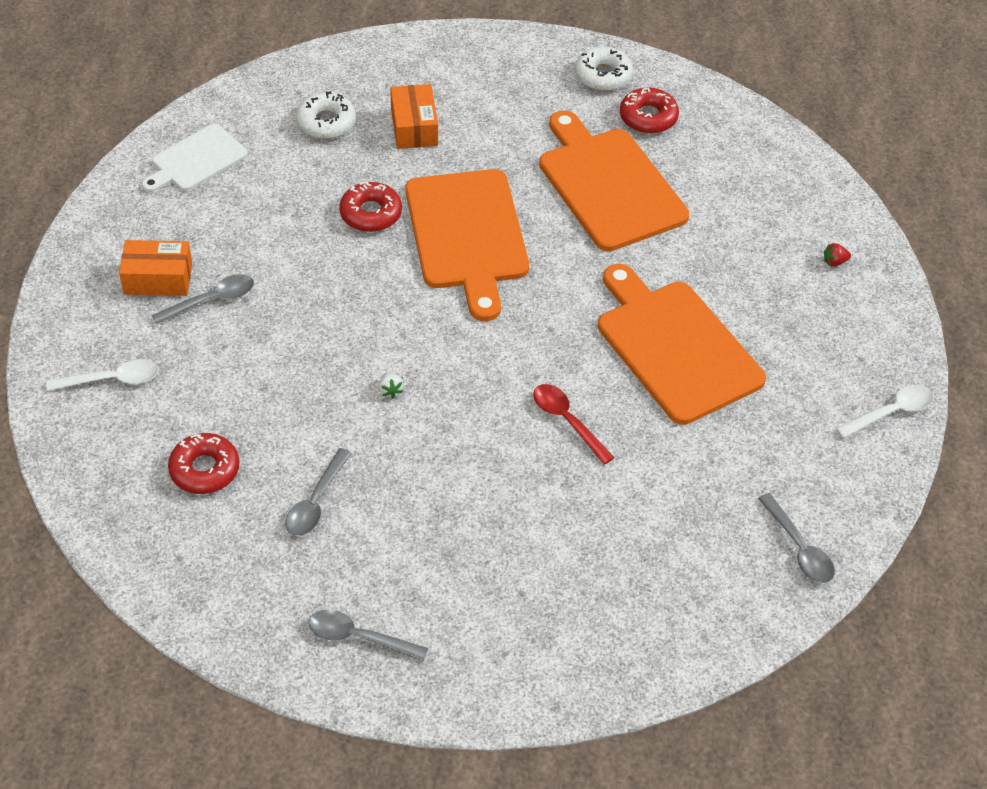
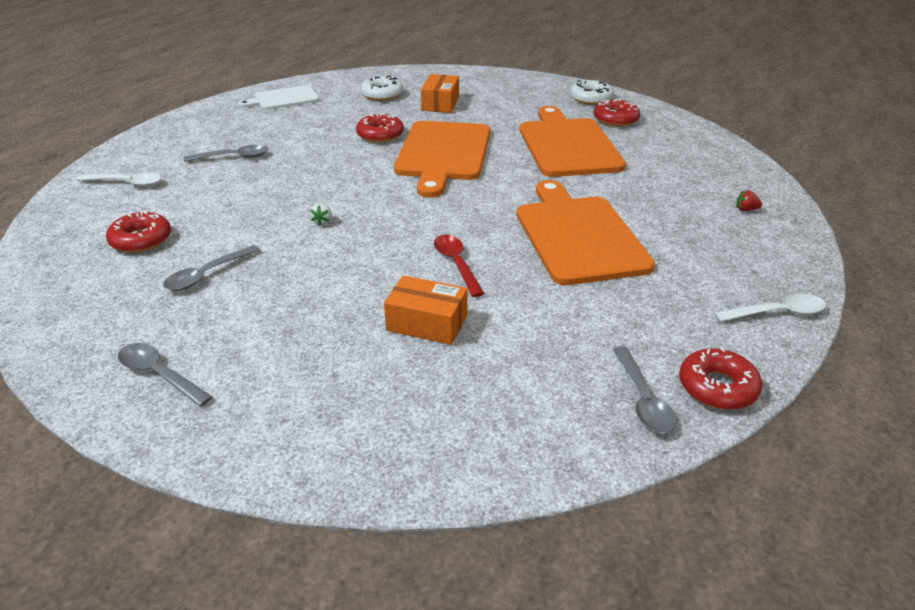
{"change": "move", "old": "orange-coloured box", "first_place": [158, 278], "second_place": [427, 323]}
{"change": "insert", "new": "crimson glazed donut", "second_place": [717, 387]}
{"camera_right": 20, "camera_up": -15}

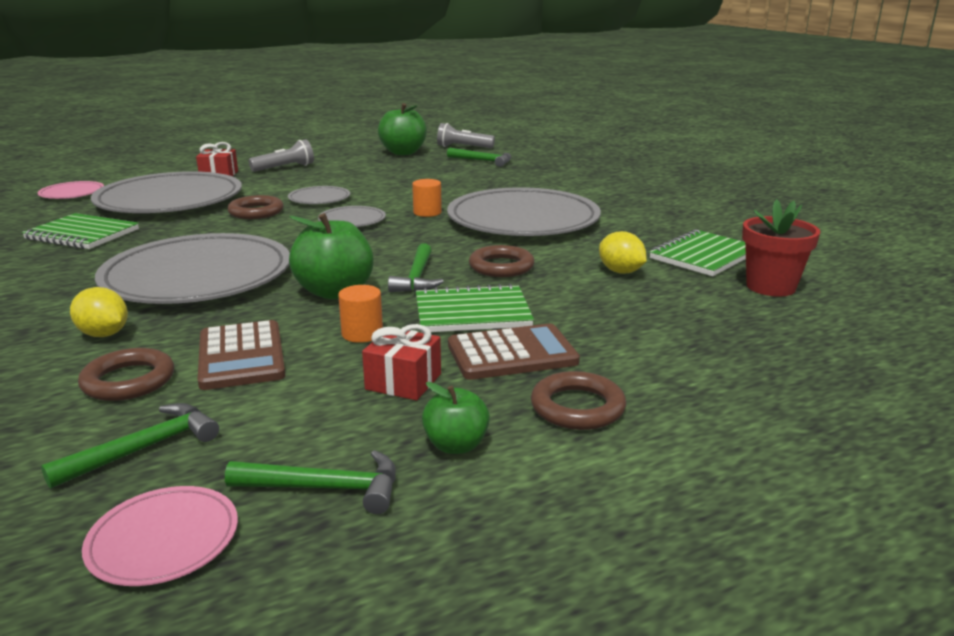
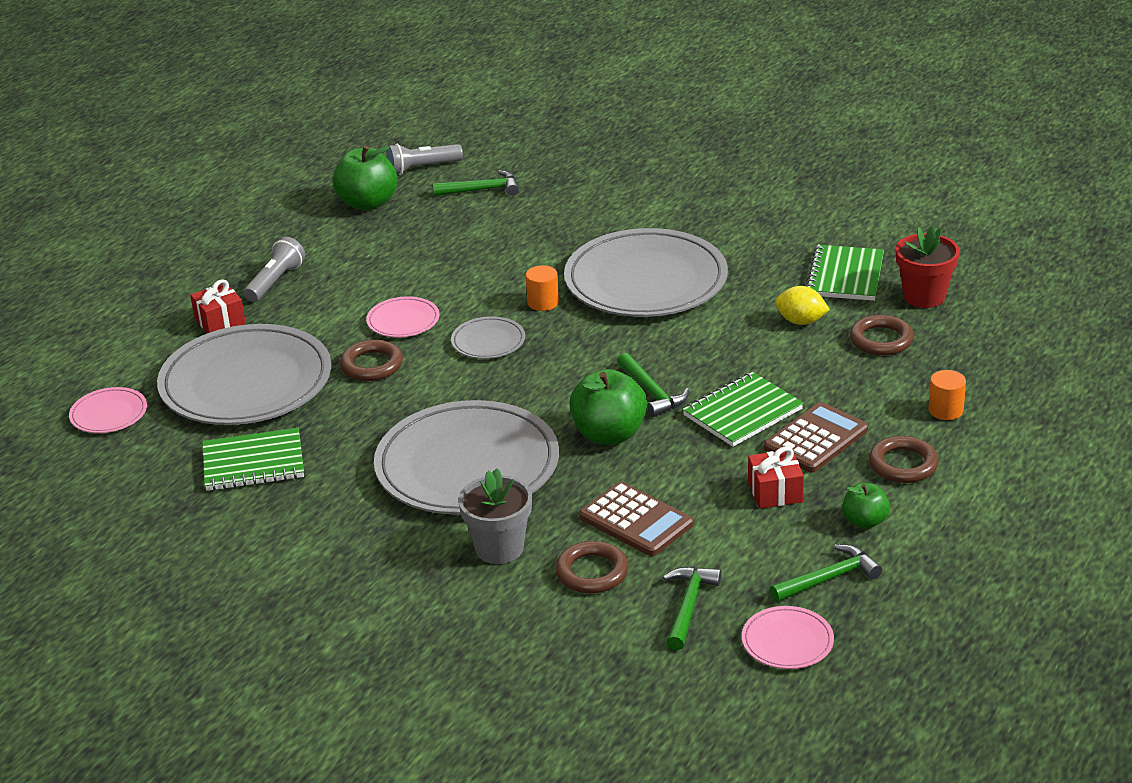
{"change": "replace", "old": "bright yellow toy lemon", "new": "grey flower pot", "first_place": [104, 334], "second_place": [499, 548]}
{"change": "recolor", "old": "grey dinner plate", "new": "rosy dinner plate", "first_place": [319, 199], "second_place": [403, 321]}
{"change": "move", "old": "orange-coloured solid cylinder", "first_place": [362, 334], "second_place": [945, 410]}
{"change": "move", "old": "dark brown torus", "first_place": [501, 266], "second_place": [881, 340]}
{"camera_right": -30, "camera_up": 10}

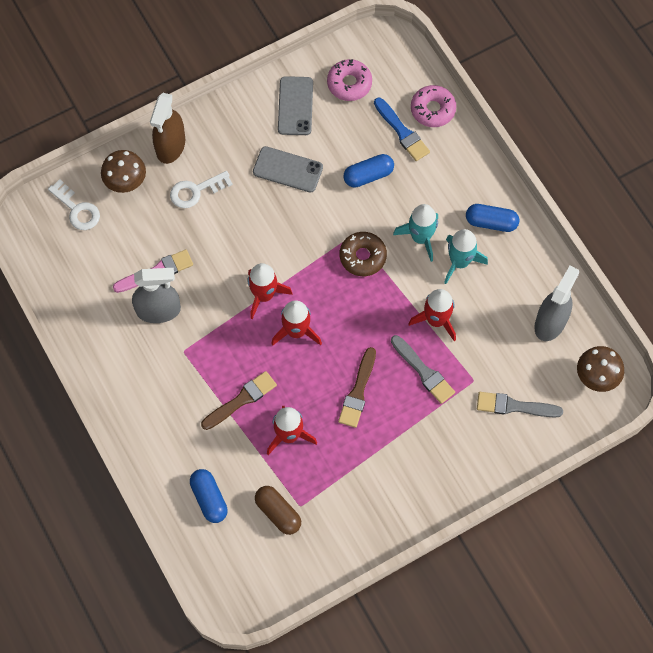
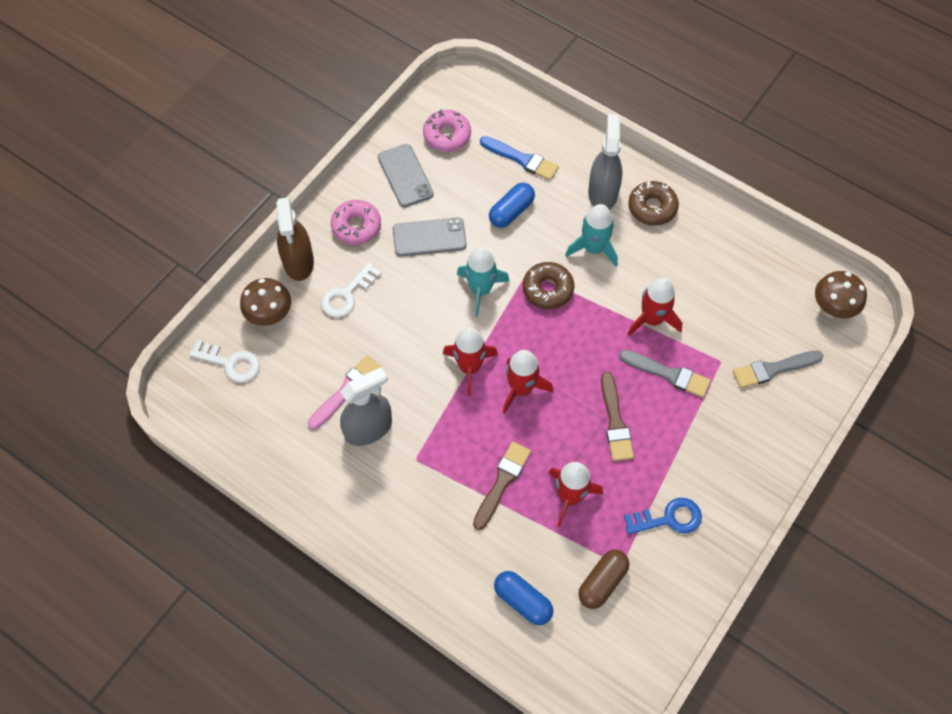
{"change": "rotate", "old": "dark brown capsule", "first_place": [278, 512], "second_place": [602, 582], "degrees": -75}
{"change": "move", "old": "rosy glazed donut", "first_place": [433, 109], "second_place": [356, 226]}
{"change": "move", "old": "aqua toy rocket", "first_place": [459, 262], "second_place": [481, 290]}
{"change": "replace", "old": "royal blue capsule", "new": "dark brown glazed donut", "first_place": [491, 222], "second_place": [652, 207]}
{"change": "move", "old": "grey sprayer", "first_place": [550, 322], "second_place": [603, 193]}
{"change": "insert", "new": "royal blue key", "second_place": [669, 518]}
{"camera_right": -25, "camera_up": -5}

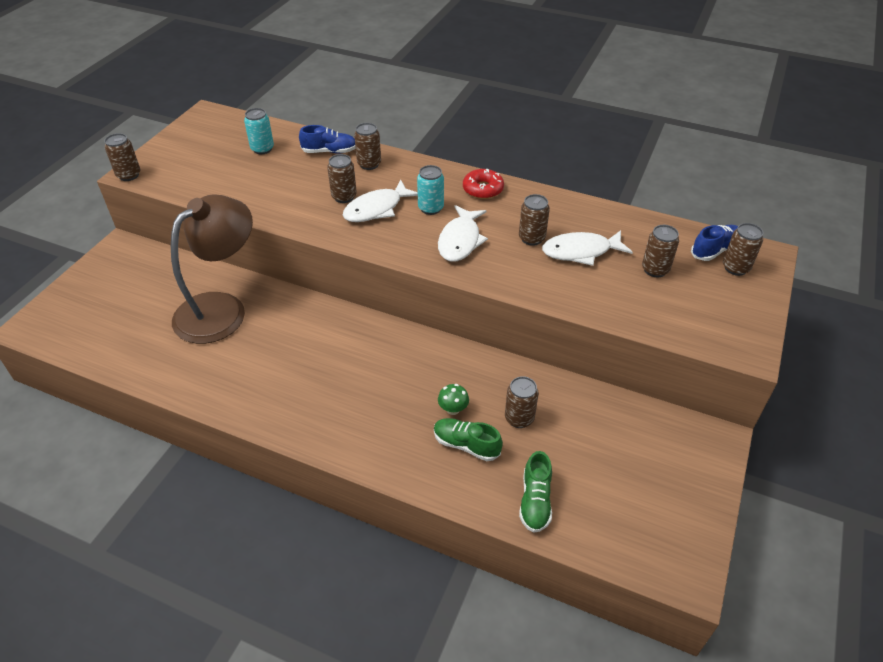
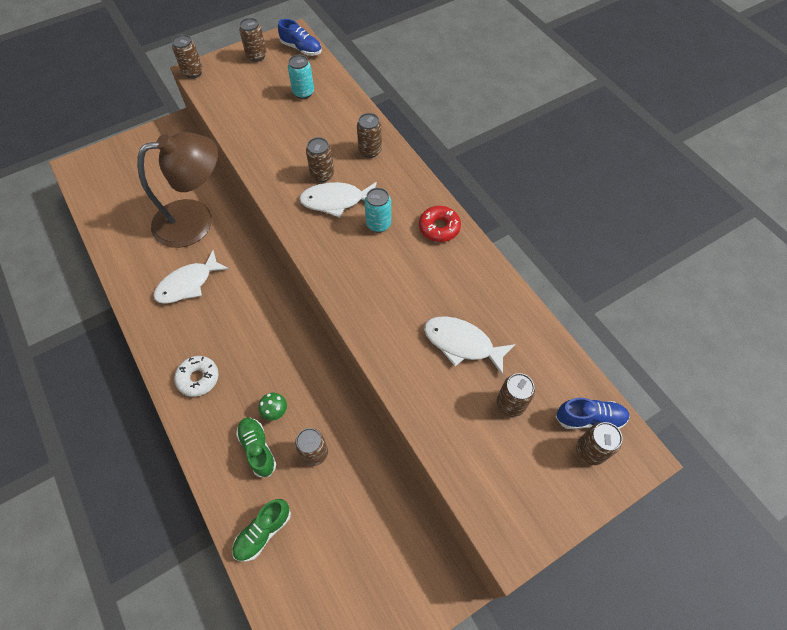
{"change": "move", "old": "royal blue lace-up shoe", "first_place": [329, 151], "second_place": [301, 49]}
{"change": "move", "old": "pure white toy fish", "first_place": [460, 241], "second_place": [188, 284]}
{"change": "move", "old": "dark brown soda can", "first_place": [531, 238], "second_place": [256, 56]}
{"change": "insert", "new": "pure white glazed donut", "second_place": [198, 378]}
{"camera_right": 35, "camera_up": 15}

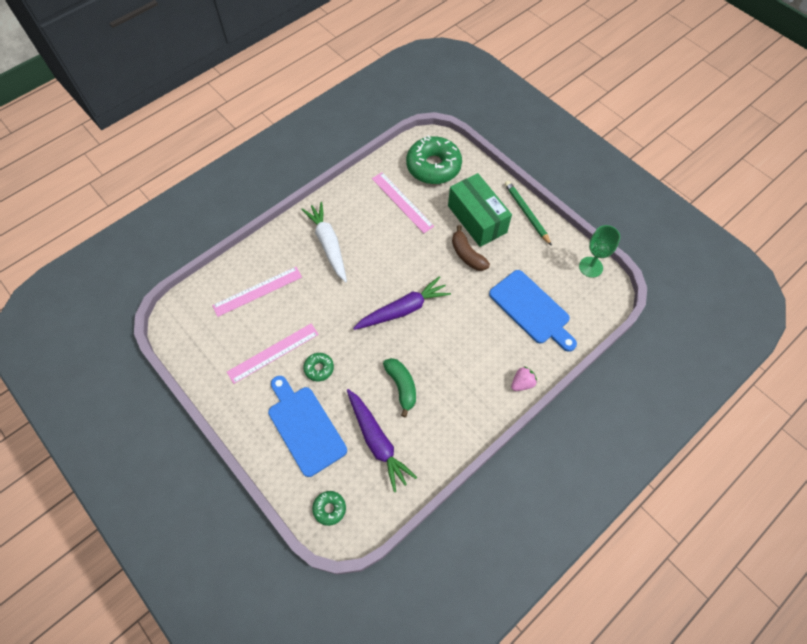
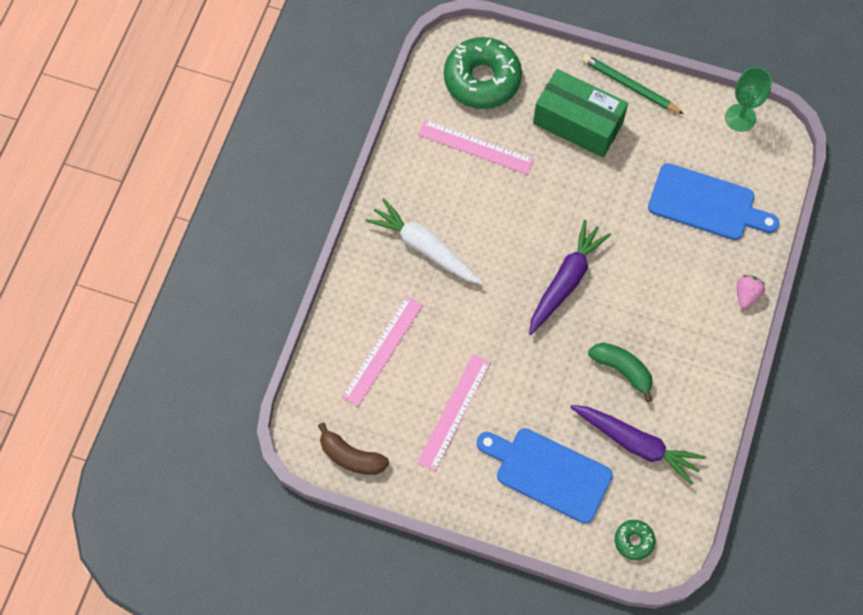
{"change": "delete", "old": "green glazed donut", "first_place": [319, 368]}
{"change": "move", "old": "dark brown banana", "first_place": [467, 255], "second_place": [351, 456]}
{"camera_right": -30, "camera_up": 5}

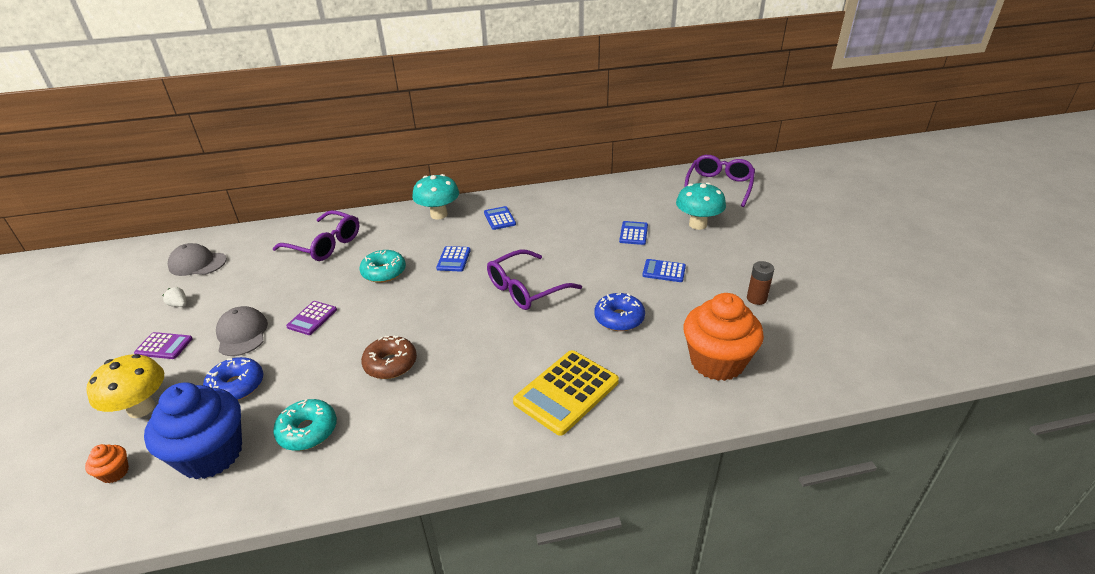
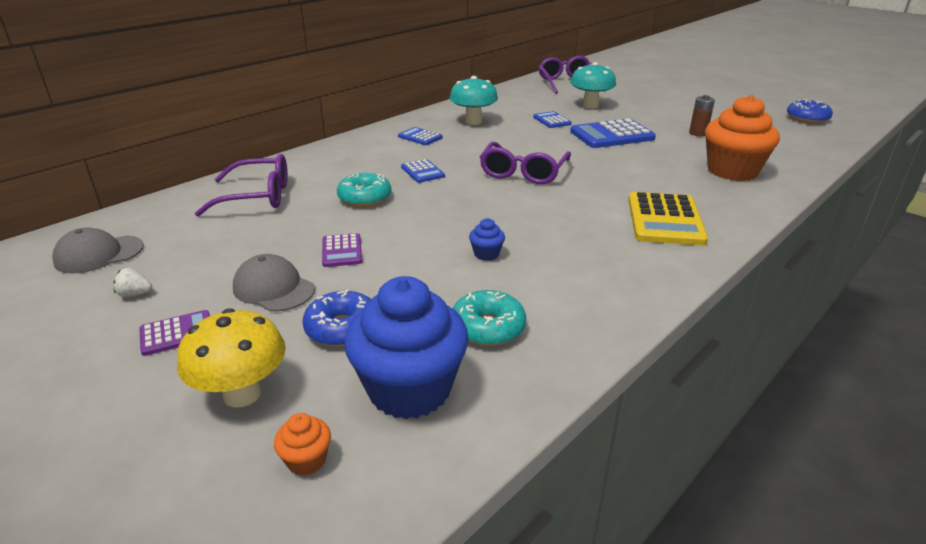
{"change": "replace", "old": "dark brown glazed donut", "new": "royal blue fairy cake", "first_place": [390, 364], "second_place": [486, 254]}
{"change": "move", "old": "aqua mushroom", "first_place": [439, 215], "second_place": [473, 122]}
{"change": "move", "old": "royal blue glazed donut", "first_place": [619, 318], "second_place": [807, 118]}
{"change": "resize", "old": "royal blue adding machine", "first_place": [664, 271], "second_place": [612, 135], "factor": 1.87}
{"camera_right": -35, "camera_up": -5}

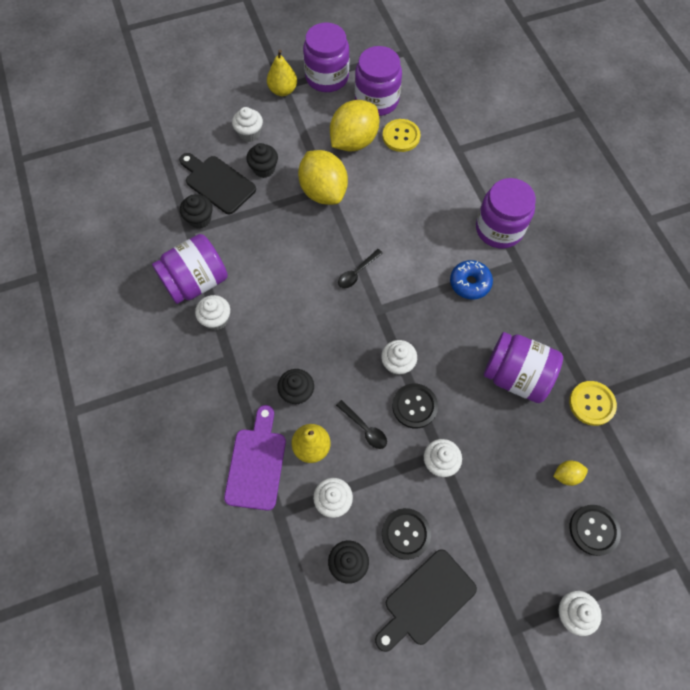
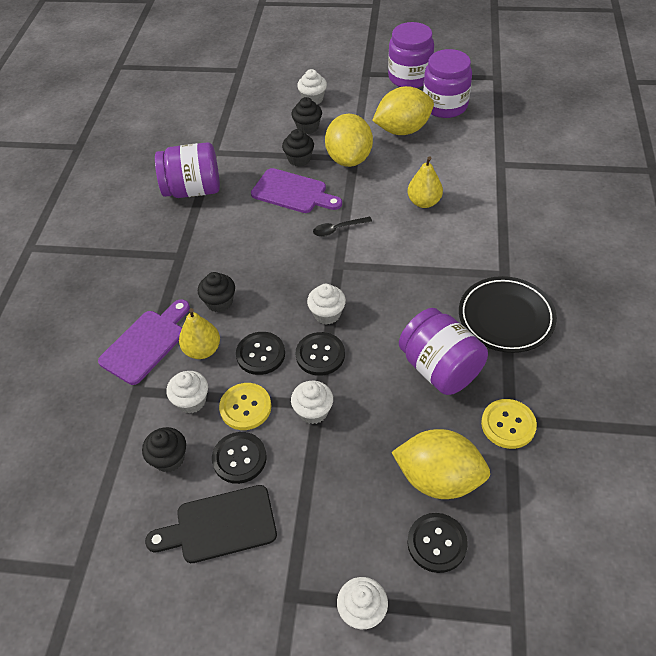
{"change": "delete", "old": "ebony chopping board", "first_place": [217, 183]}
{"change": "move", "old": "ebony fairy cake", "first_place": [200, 219], "second_place": [299, 159]}
{"change": "delete", "old": "pure white fairy cake", "first_place": [216, 319]}
{"change": "move", "old": "bright yellow pear", "first_place": [283, 90], "second_place": [424, 202]}
{"change": "replace", "old": "ebony spoon", "new": "ebony sewing button", "first_place": [364, 428], "second_place": [260, 354]}
{"change": "move", "old": "bright yellow sewing button", "first_place": [401, 136], "second_place": [245, 407]}
{"change": "delete", "old": "royal blue glazed donut", "first_place": [470, 283]}
{"change": "delete", "old": "violet jar", "first_place": [499, 229]}
{"change": "resize", "old": "bright yellow toy lemon", "first_place": [566, 475], "second_place": [438, 478], "factor": 2.31}
{"change": "insert", "new": "violet chopping board", "second_place": [293, 192]}
{"change": "insert", "new": "ebony dinner plate", "second_place": [506, 318]}
{"camera_right": 30, "camera_up": -15}

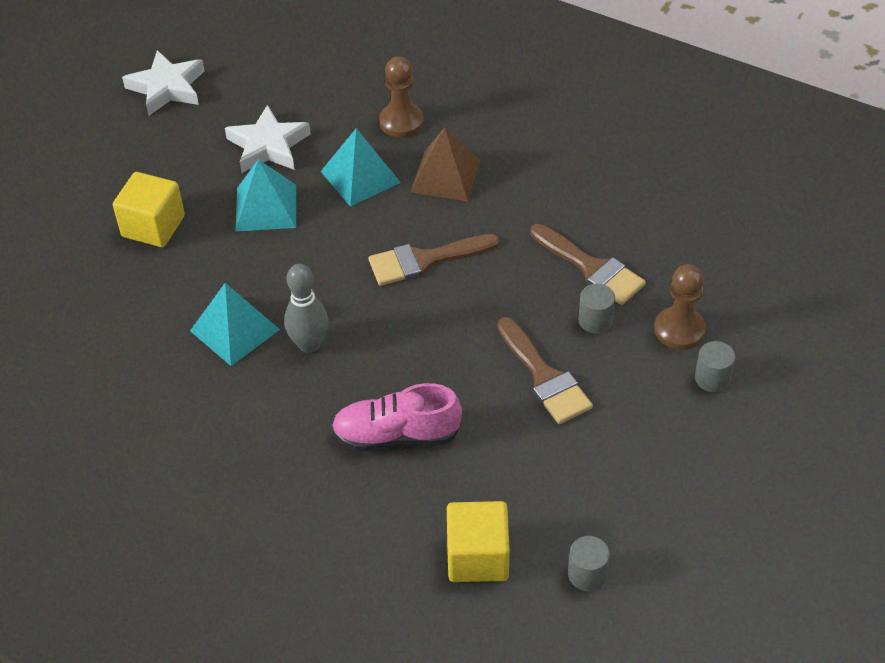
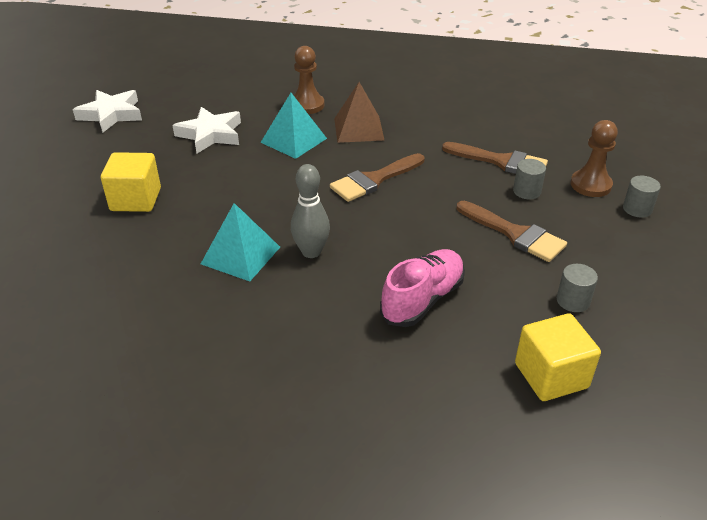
{"change": "delete", "old": "aqua pyramid", "first_place": [266, 207]}
{"change": "rotate", "old": "rosy lace-up shoe", "first_place": [396, 435], "second_place": [422, 299], "degrees": 150}
{"change": "move", "old": "grey solid cylinder", "first_place": [587, 574], "second_place": [573, 301]}
{"camera_right": -20, "camera_up": -10}

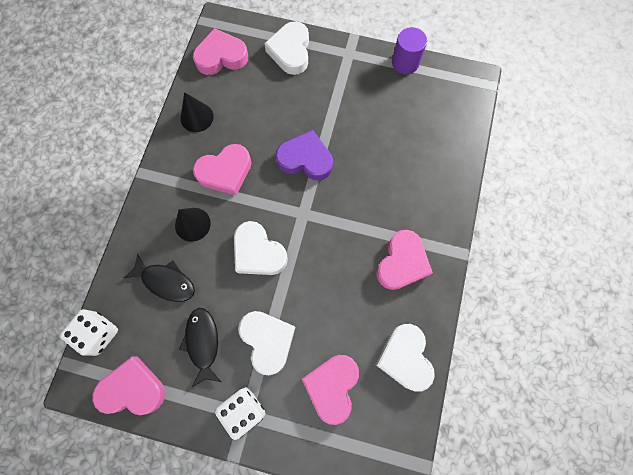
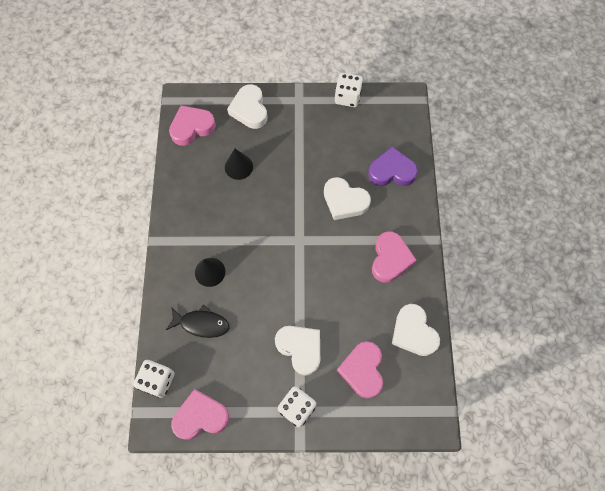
{"change": "delete", "old": "ebony toy fish", "first_place": [203, 343]}
{"change": "move", "old": "ebony cone shape", "first_place": [196, 117], "second_place": [238, 166]}
{"change": "delete", "old": "rosy love heart", "first_place": [225, 172]}
{"change": "move", "old": "pure white love heart", "first_place": [258, 252], "second_place": [344, 201]}
{"change": "move", "old": "violet love heart", "first_place": [305, 159], "second_place": [391, 171]}
{"change": "replace", "old": "violet solid cylinder", "new": "pure white dice", "first_place": [405, 63], "second_place": [347, 97]}
{"camera_right": -15, "camera_up": -5}

